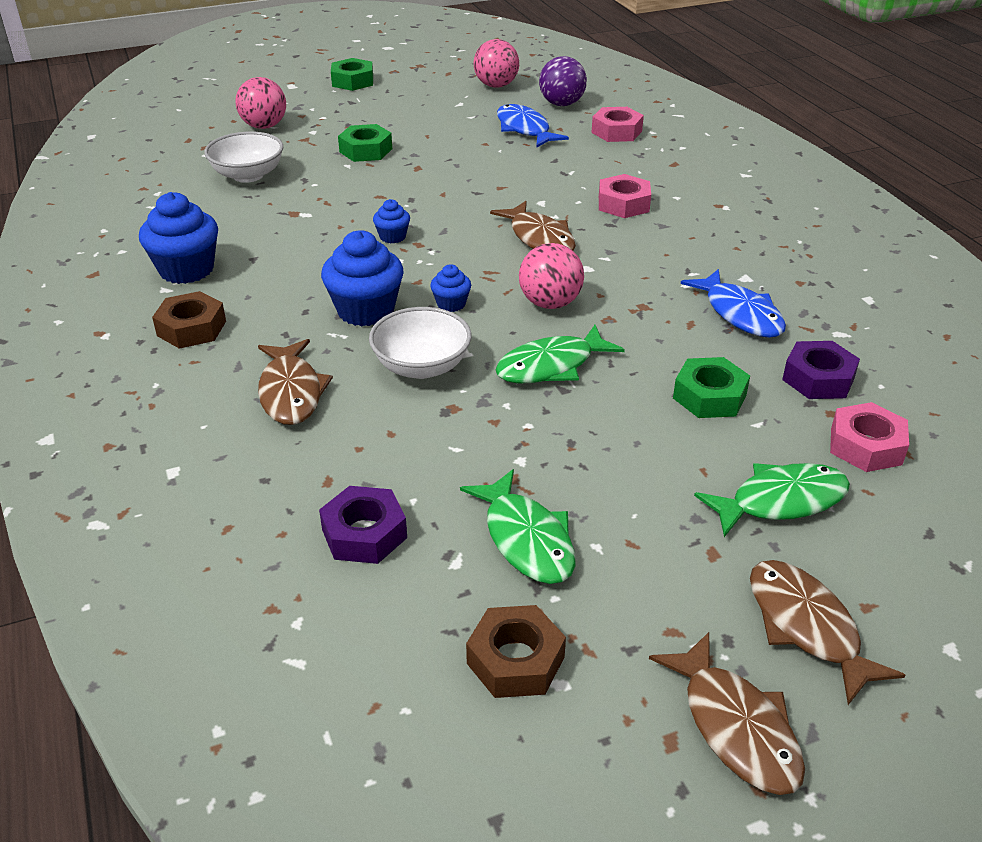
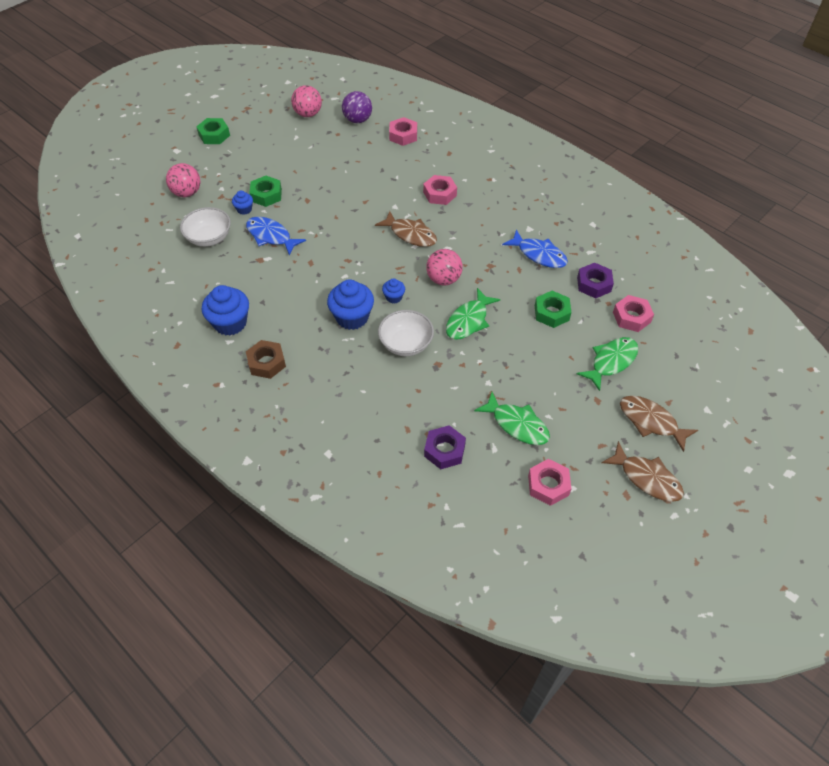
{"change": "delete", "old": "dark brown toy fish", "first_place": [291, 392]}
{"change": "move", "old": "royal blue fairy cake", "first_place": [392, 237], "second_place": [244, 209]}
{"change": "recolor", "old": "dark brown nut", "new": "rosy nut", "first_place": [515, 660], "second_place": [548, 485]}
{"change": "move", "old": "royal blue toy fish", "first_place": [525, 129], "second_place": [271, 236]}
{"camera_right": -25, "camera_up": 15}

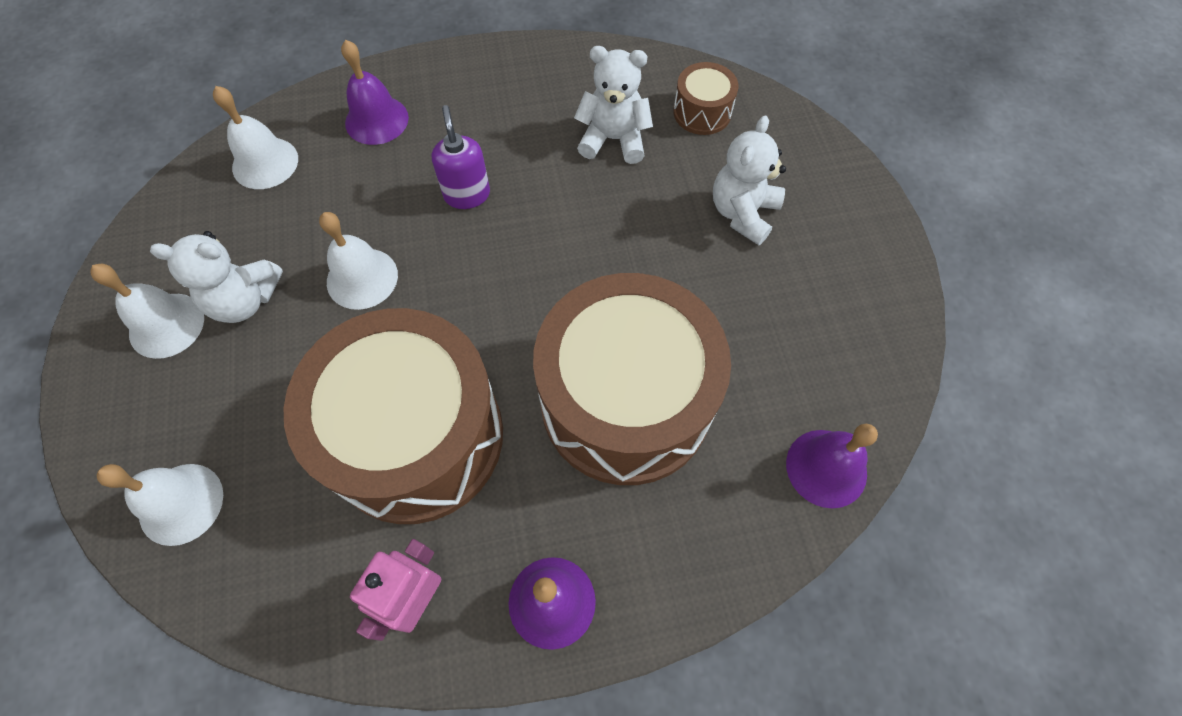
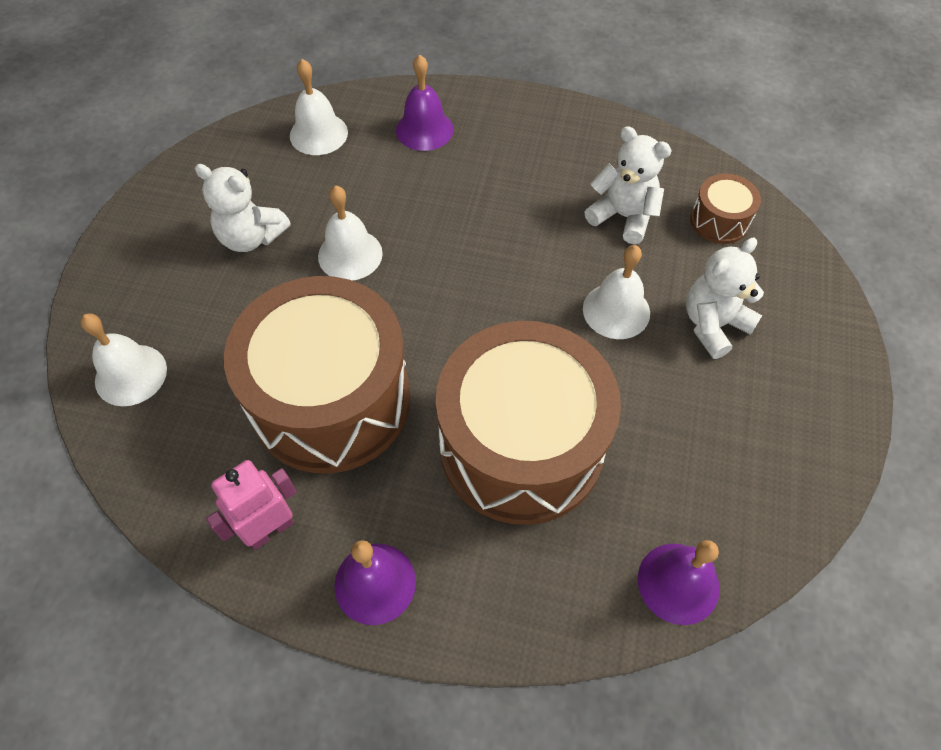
{"change": "move", "old": "pure white bell", "first_place": [166, 325], "second_place": [616, 310]}
{"change": "delete", "old": "violet soap dispenser", "first_place": [467, 194]}
{"camera_right": 25, "camera_up": -5}

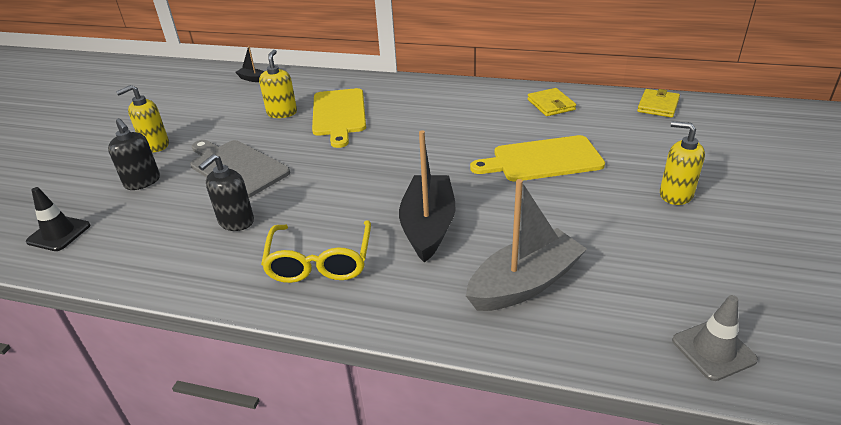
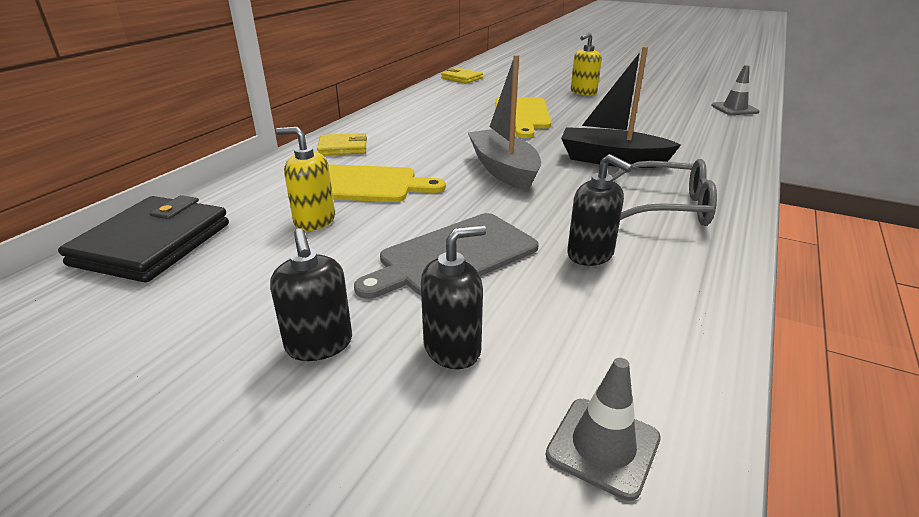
{"change": "recolor", "old": "ebony traffic cone", "new": "grey traffic cone", "first_place": [59, 233], "second_place": [603, 446]}
{"change": "recolor", "old": "bright yellow soap dispenser", "new": "ebony soap dispenser", "first_place": [155, 145], "second_place": [319, 344]}
{"change": "replace", "old": "ebony toy boat", "new": "ebony wallet", "first_place": [253, 79], "second_place": [152, 244]}
{"change": "recolor", "old": "bright yellow glasses", "new": "grey glasses", "first_place": [320, 262], "second_place": [667, 207]}
{"change": "move", "old": "grey toy boat", "first_place": [524, 284], "second_place": [504, 170]}
{"change": "move", "old": "bright yellow wallet", "first_place": [551, 105], "second_place": [343, 147]}
{"camera_right": -80, "camera_up": -5}

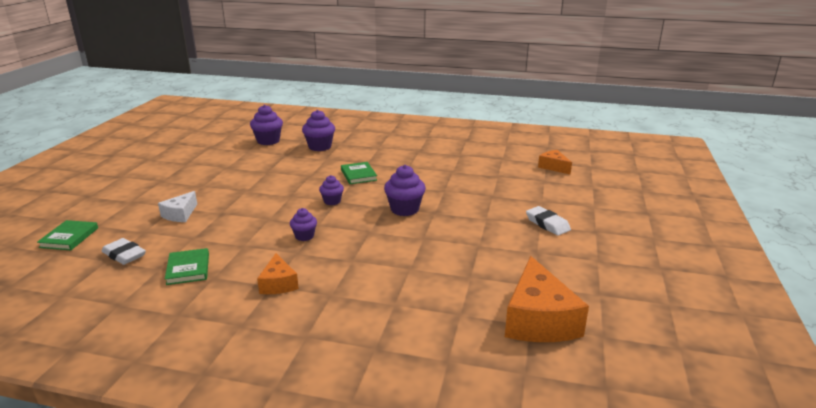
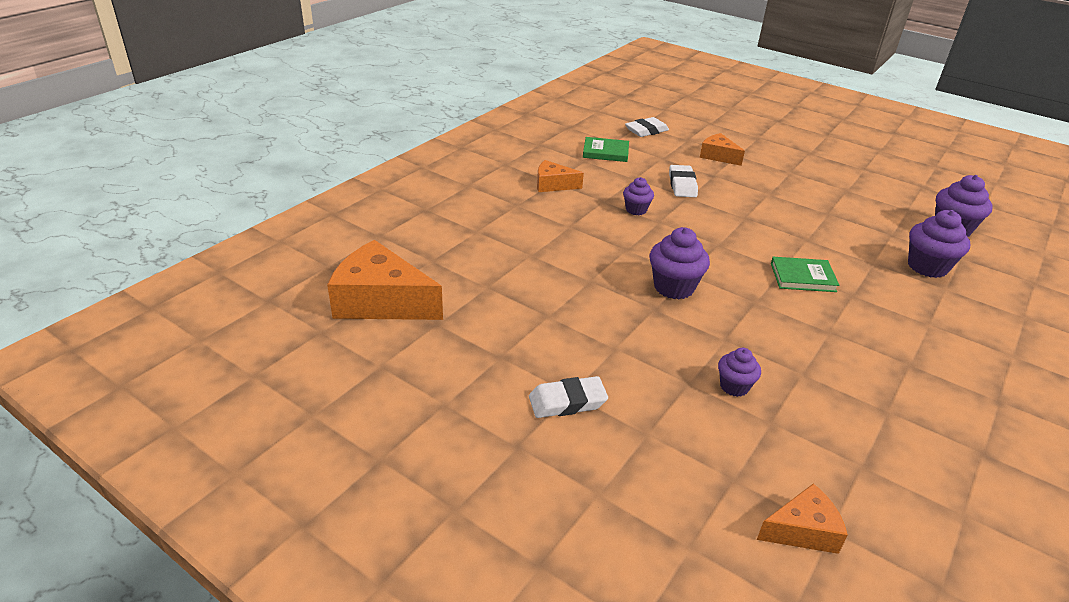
{"change": "delete", "old": "green book", "first_place": [69, 237]}
{"change": "recolor", "old": "pure white piece of cheese", "new": "orange-coloured piece of cheese", "first_place": [180, 214], "second_place": [718, 156]}
{"change": "move", "old": "violet fairy cake", "first_place": [332, 201], "second_place": [734, 386]}
{"change": "insert", "new": "pure white pencil eraser", "second_place": [682, 185]}
{"camera_right": 110, "camera_up": 10}

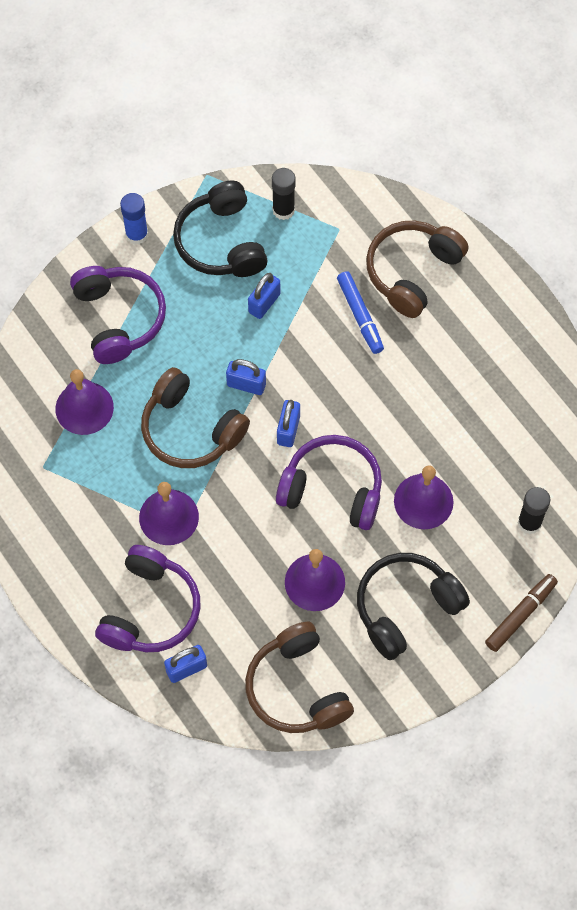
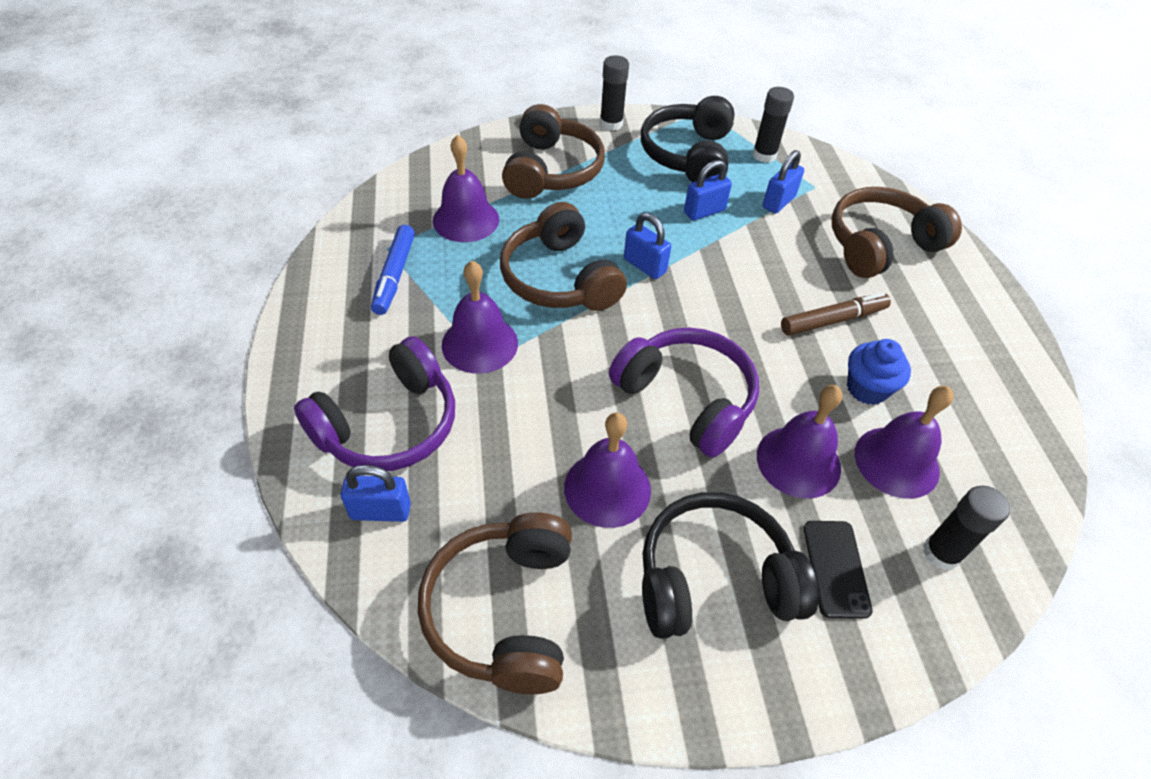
{"change": "recolor", "old": "violet over-ear headphones", "new": "dark brown over-ear headphones", "first_place": [119, 318], "second_place": [551, 170]}
{"change": "recolor", "old": "royal blue glue", "new": "ebony glue", "first_place": [137, 234], "second_place": [611, 124]}
{"change": "move", "old": "royal blue lock", "first_place": [288, 430], "second_place": [778, 202]}
{"change": "move", "old": "royal blue marker pen", "first_place": [360, 316], "second_place": [394, 275]}
{"change": "move", "old": "dark brown marker pen", "first_place": [520, 615], "second_place": [833, 320]}
{"change": "insert", "new": "ebony smartphone", "second_place": [835, 568]}
{"change": "insert", "new": "royal blue fairy cake", "second_place": [867, 388]}
{"change": "insert", "new": "violet bell", "second_place": [896, 462]}
{"camera_right": 25, "camera_up": -15}

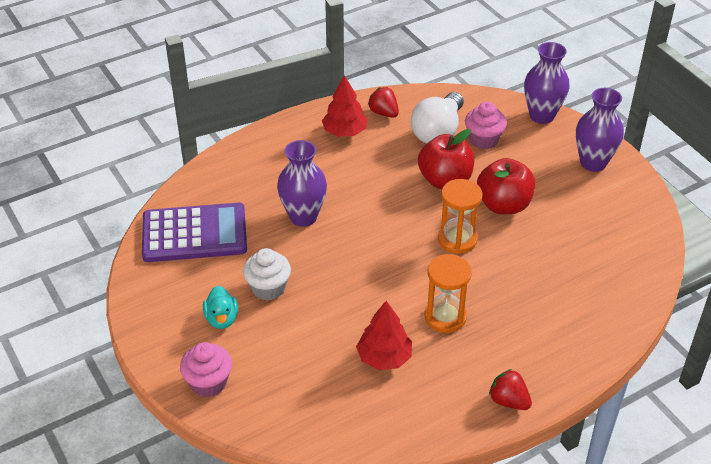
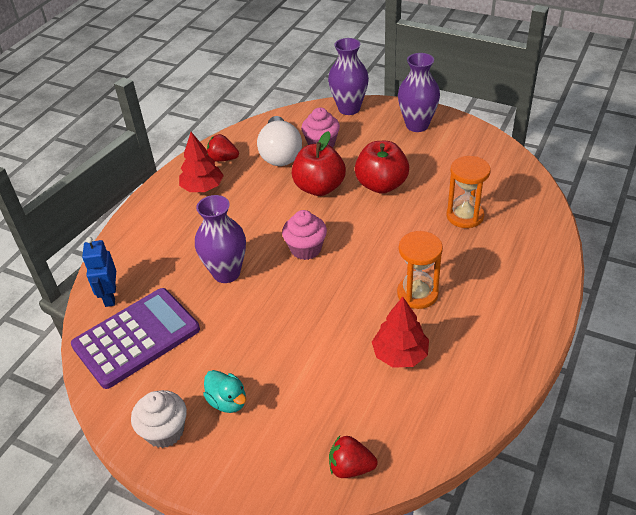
{"change": "move", "old": "rosy fairy cake", "first_place": [208, 383], "second_place": [306, 249]}
{"change": "move", "old": "pure white fairy cake", "first_place": [268, 288], "second_place": [165, 431]}
{"change": "move", "old": "orange-coloured sandglass", "first_place": [457, 240], "second_place": [465, 216]}
{"change": "move", "old": "crimson toy strawberry", "first_place": [508, 401], "second_place": [350, 467]}
{"change": "insert", "new": "royal blue robot figure", "second_place": [110, 296]}
{"camera_right": -30, "camera_up": 0}

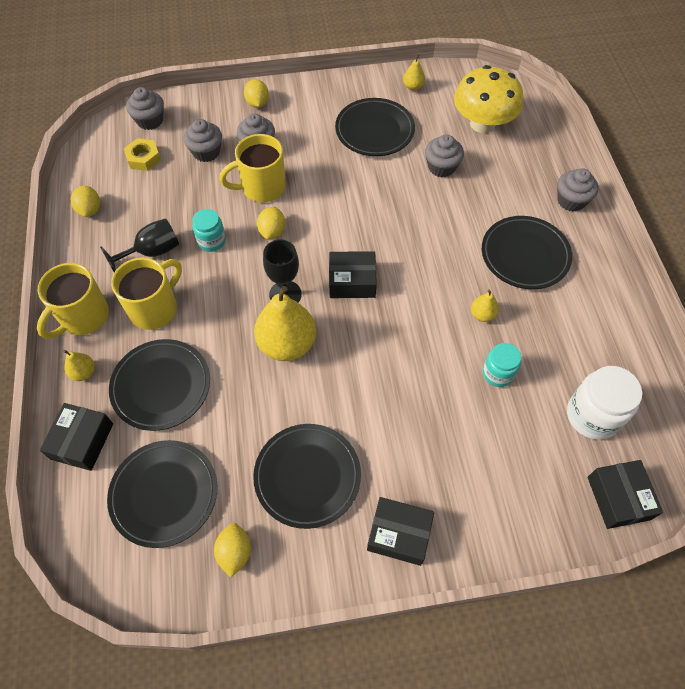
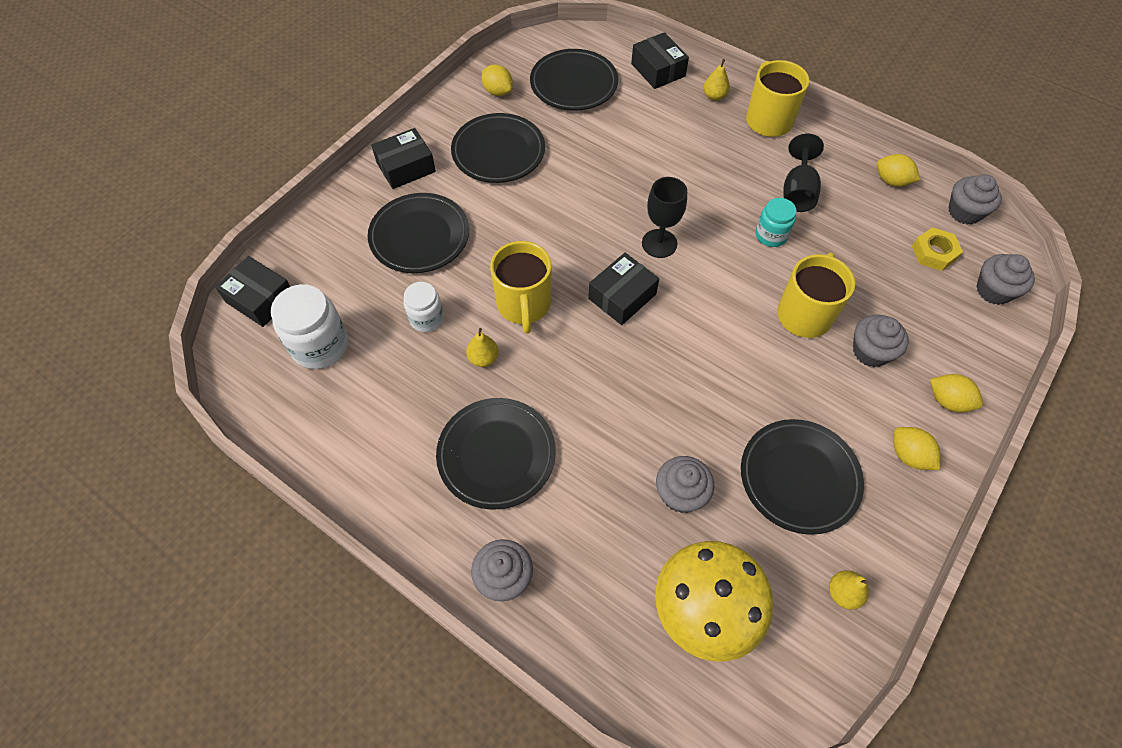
{"change": "move", "old": "ebony dinner plate", "first_place": [161, 386], "second_place": [420, 237]}
{"change": "move", "old": "bright yellow coffee mug", "first_place": [155, 308], "second_place": [524, 305]}
{"change": "move", "old": "grey fairy cake", "first_place": [206, 152], "second_place": [964, 212]}
{"change": "delete", "old": "bright yellow pear", "first_place": [287, 344]}
{"change": "move", "old": "bright yellow toy lemon", "first_place": [272, 231], "second_place": [908, 455]}
{"change": "recolor", "old": "aqua jar", "new": "pure white jar", "first_place": [498, 373], "second_place": [426, 318]}
{"camera_right": 135, "camera_up": 0}

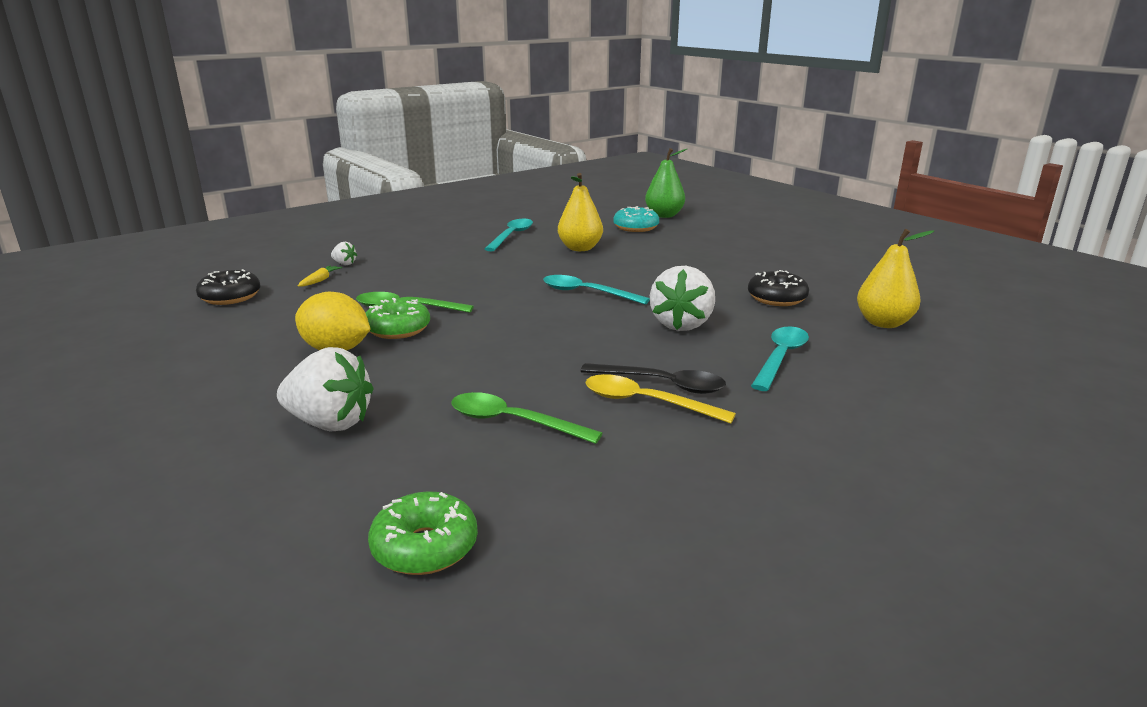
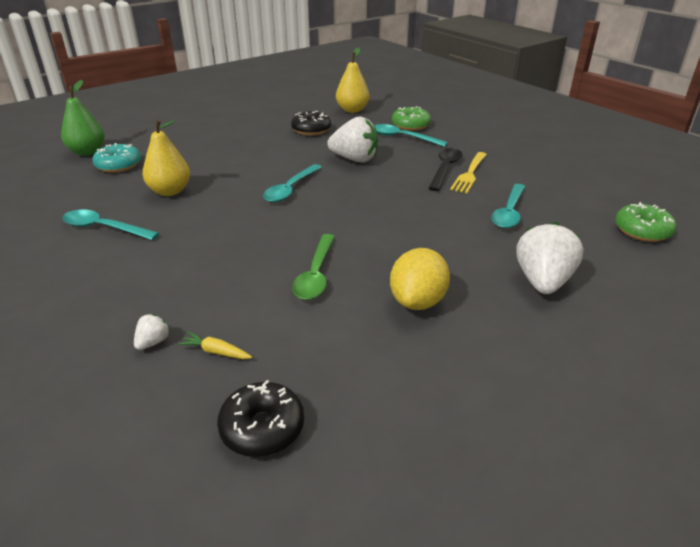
{"change": "move", "old": "green glazed donut", "first_place": [398, 329], "second_place": [410, 125]}
{"change": "recolor", "old": "green spoon", "new": "aqua spoon", "first_place": [513, 422], "second_place": [509, 212]}
{"change": "replace", "old": "bright yellow spoon", "new": "bright yellow dinner fork", "first_place": [646, 402], "second_place": [469, 174]}
{"camera_right": -90, "camera_up": 10}

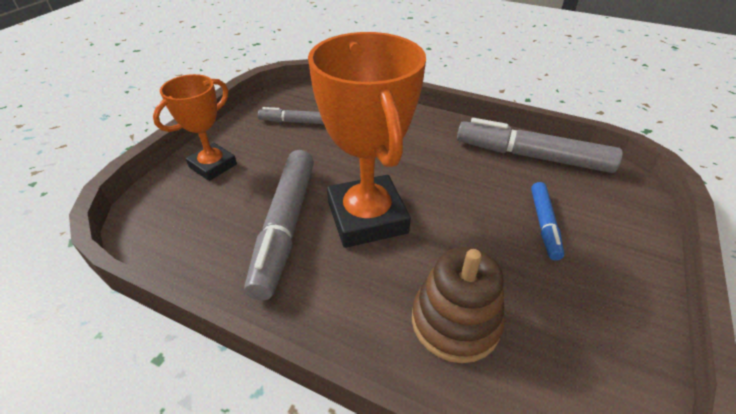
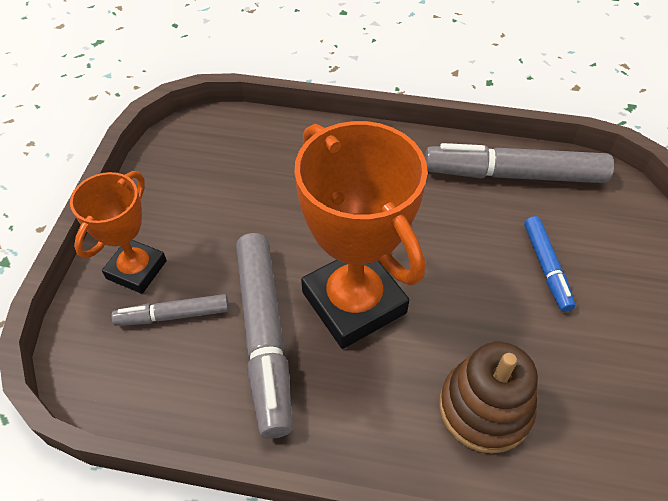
{"change": "move", "old": "grey marker pen", "first_place": [295, 122], "second_place": [173, 315]}
{"camera_right": -15, "camera_up": 10}

